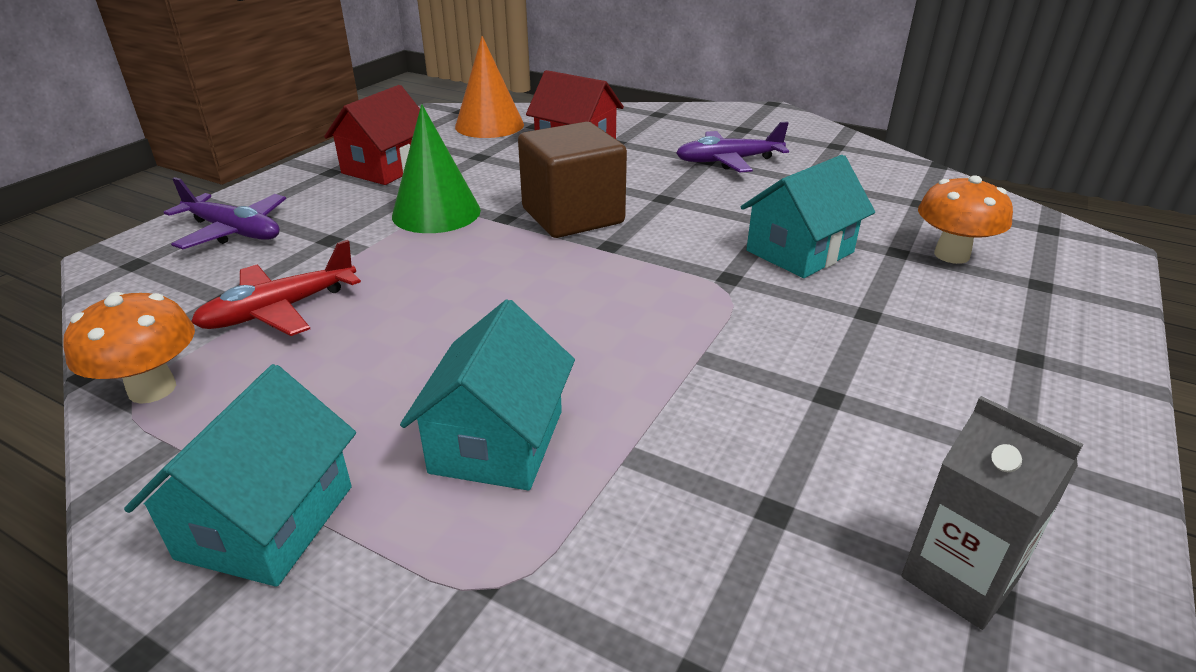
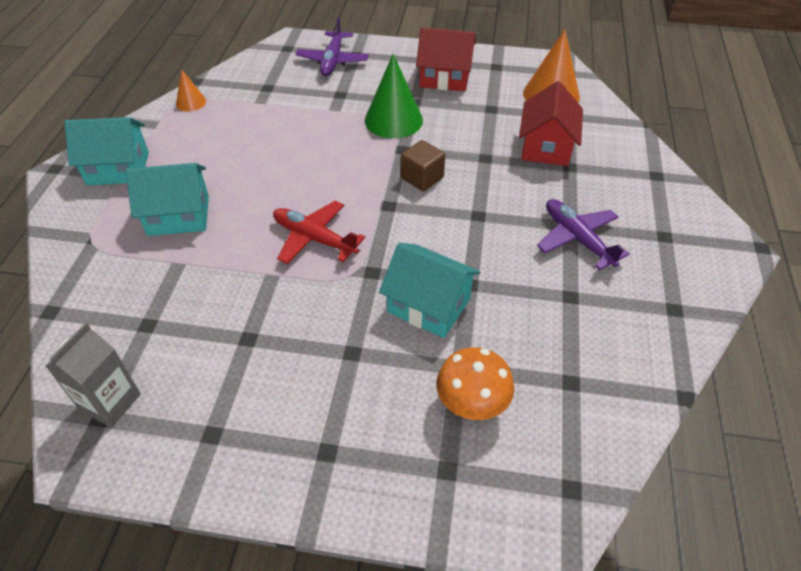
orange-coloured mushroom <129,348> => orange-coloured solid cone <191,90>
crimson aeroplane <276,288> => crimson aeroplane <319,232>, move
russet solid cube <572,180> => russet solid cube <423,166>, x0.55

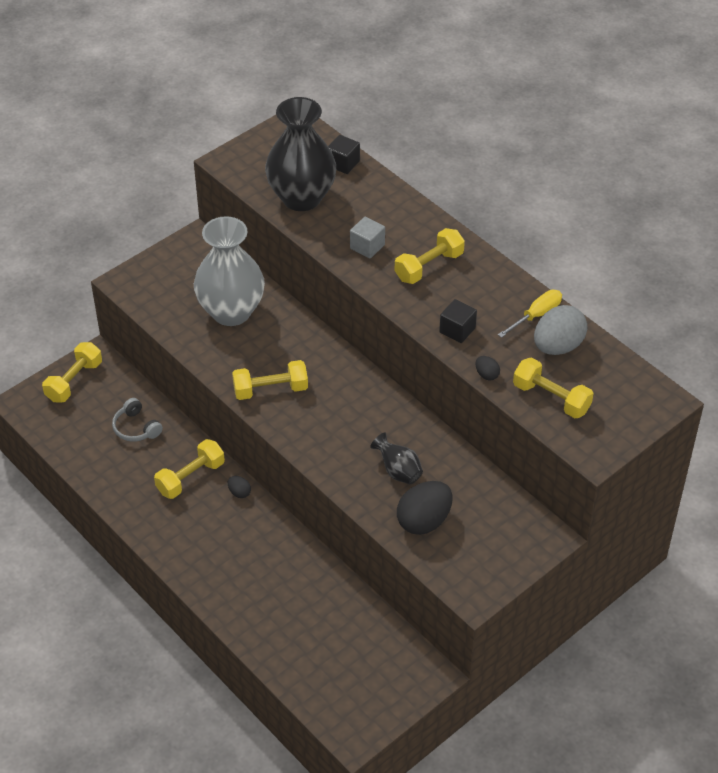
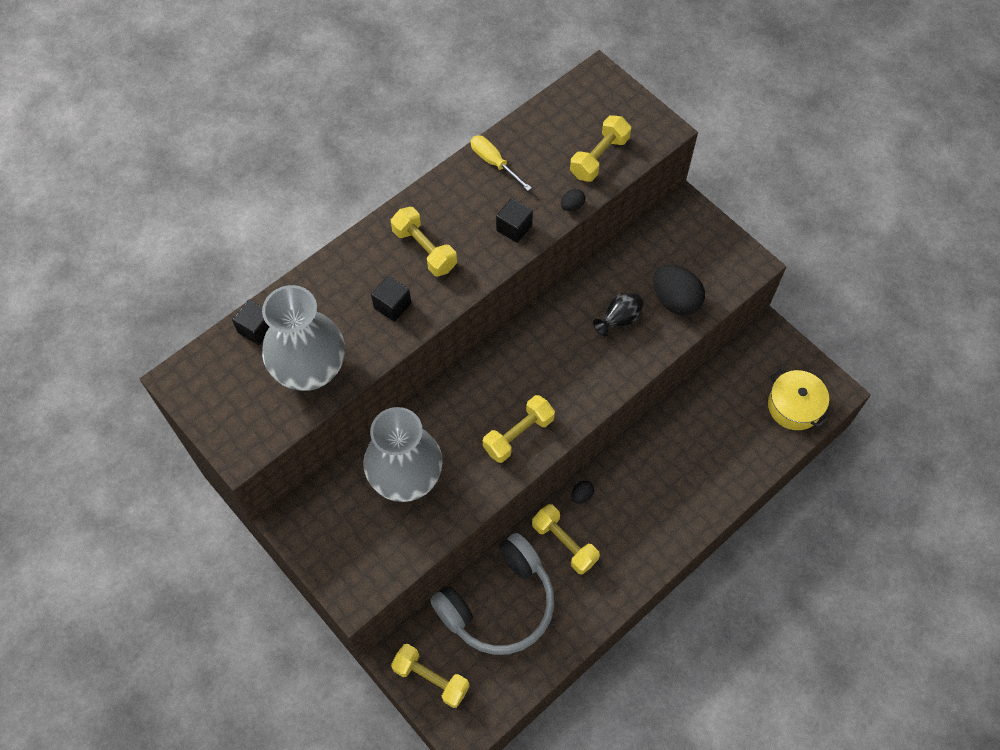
grey headphones <137,420> => grey headphones <492,594>, x2.22
yellow hand weight <270,380> => yellow hand weight <519,429>, 60 degrees clockwise
black flower vase <300,154> => grey flower vase <303,338>
grey solid cube <367,238> => black solid cube <391,299>
grey egg shape <561,330> => nothing
nothing => yellow stockpot <798,399>

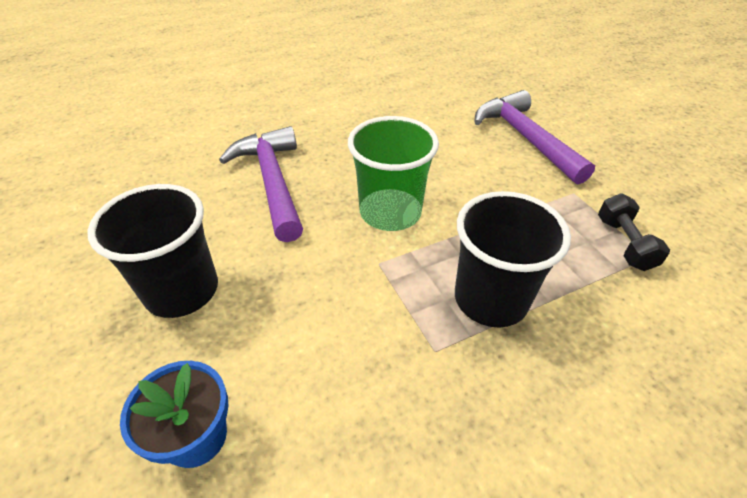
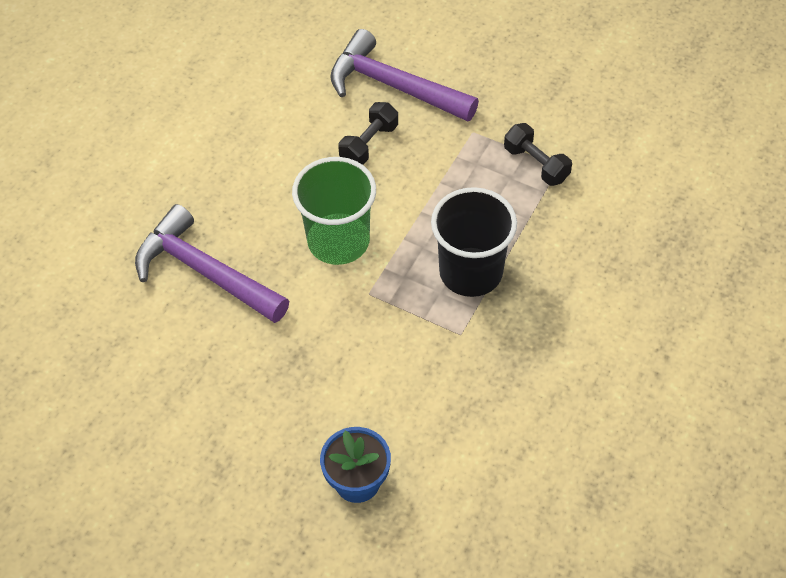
black beaker <153,251> => nothing
nothing => black hand weight <368,133>

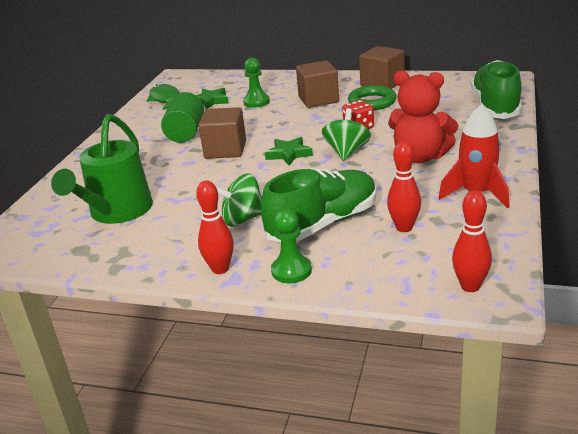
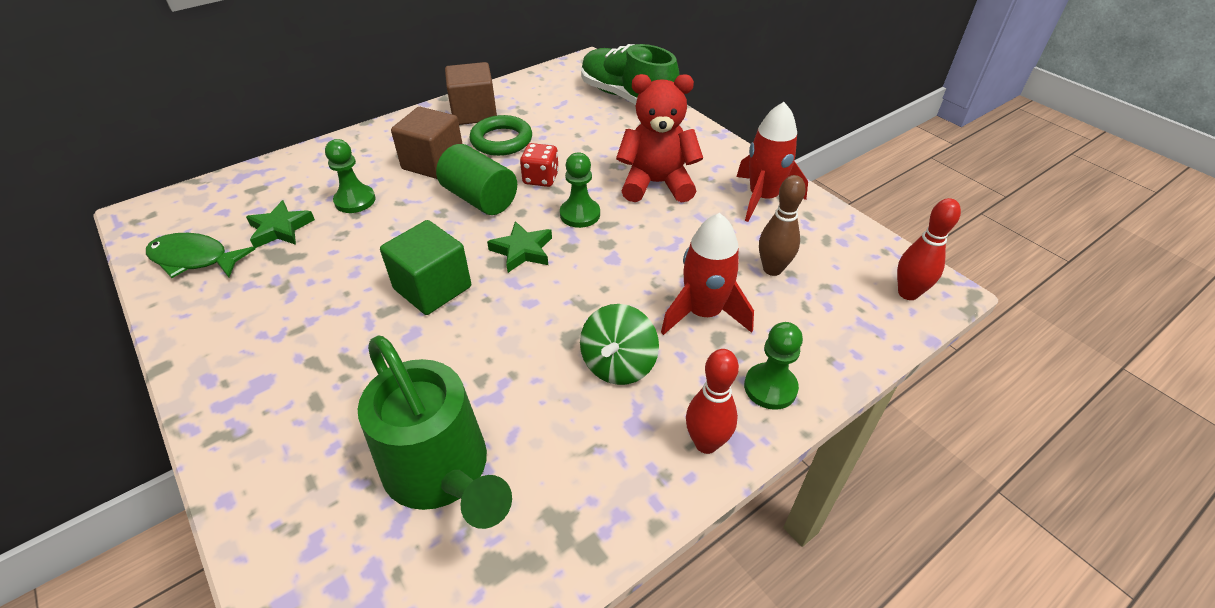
emerald solid cylinder <182,117> => emerald solid cylinder <476,179>, move
russet solid cube <222,133> => emerald solid cube <425,267>
emerald lace-up shoe <319,205> => crimson spaceship <707,274>
emerald spinning top <346,134> => emerald pawn <580,190>
crimson bowling pin <404,186> => russet bowling pin <782,225>
crimson stuffed bear <423,116> => crimson stuffed bear <659,138>, 150 degrees counterclockwise

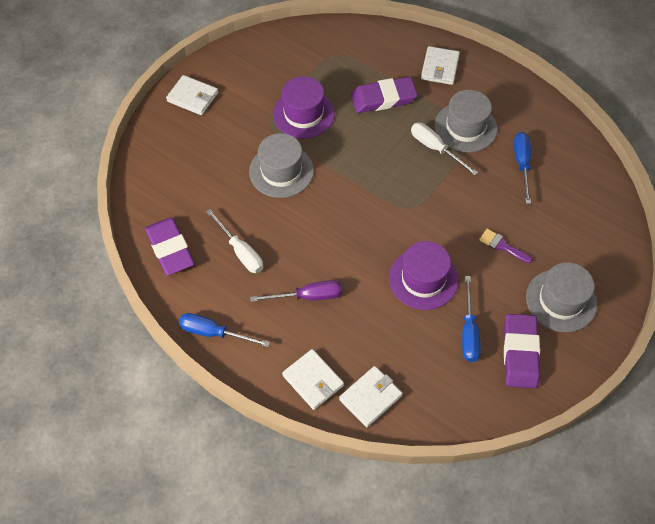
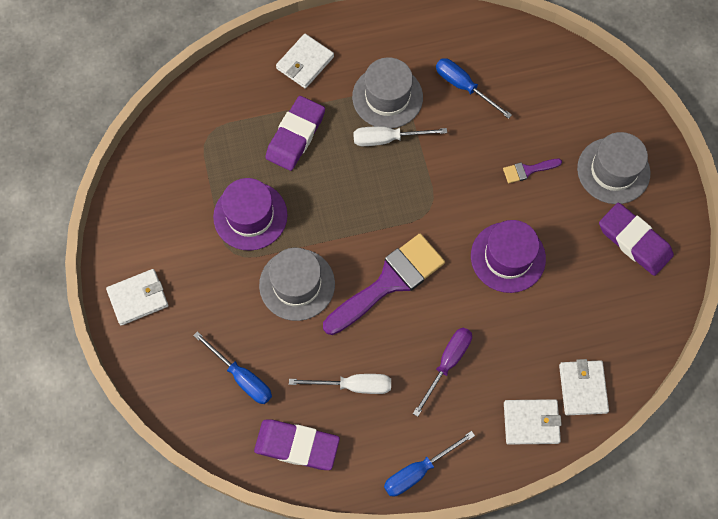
snow-white billfold <440,65> => snow-white billfold <305,61>, 75 degrees clockwise
blue flat screwdriver <471,319> => blue flat screwdriver <232,367>, move
nothing => royal purple brush <384,284>

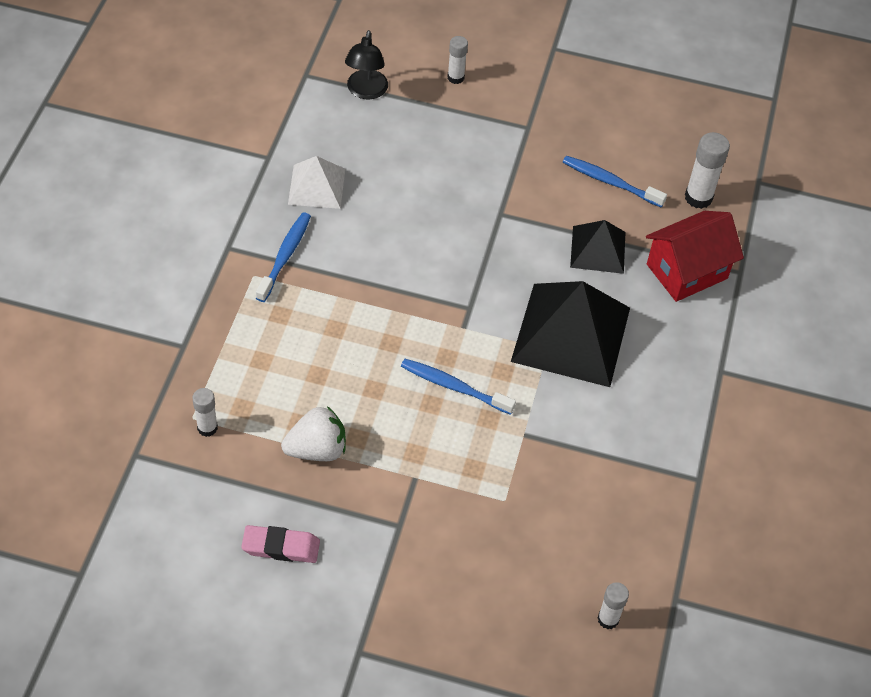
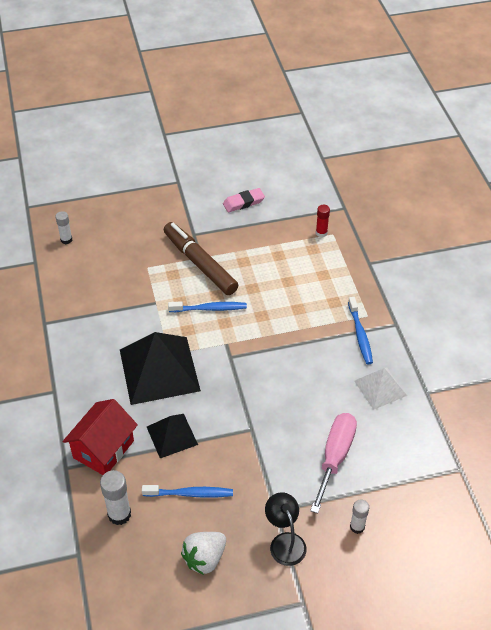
snow-white glue <205,412> => crimson glue <323,221>
snow-white strawberry <313,433> => snow-white strawberry <203,553>, move
black desk lamp <366,64> => black desk lamp <285,529>, move
nothing => russet marker pen <201,258>
nothing => pink flat screwdriver <333,463>

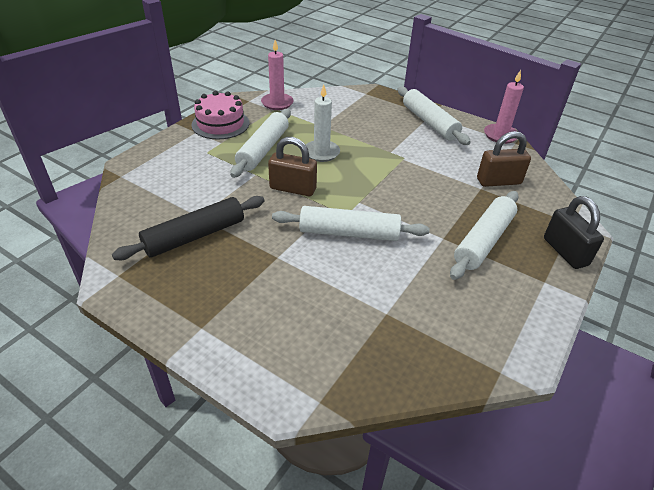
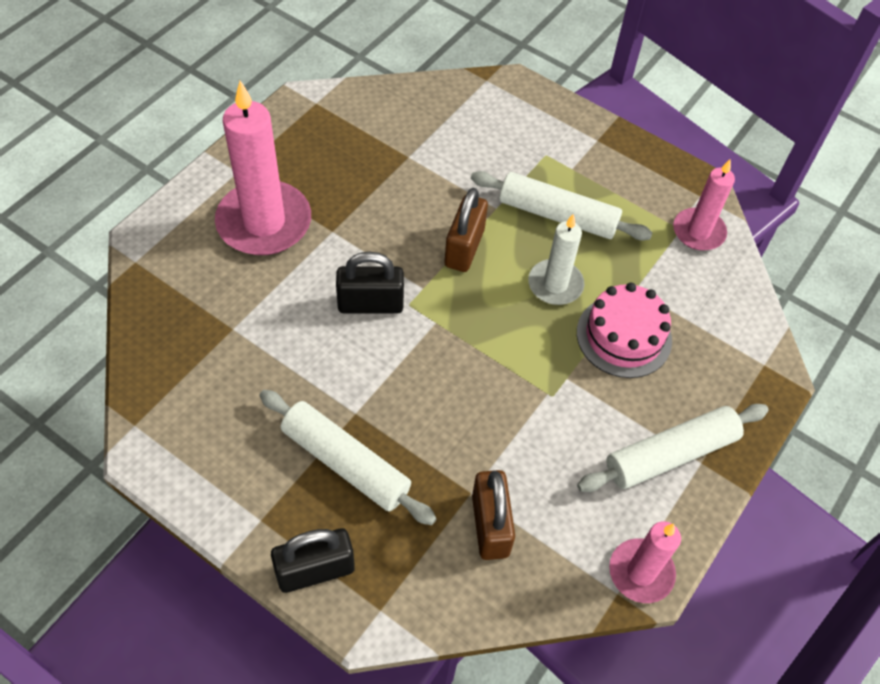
black dough roller <188,228> => nothing
pink gateau <220,115> => pink gateau <624,330>, move
snow-white dough roller <351,223> => black padlock <370,283>
nothing => pink pillar candle <263,168>

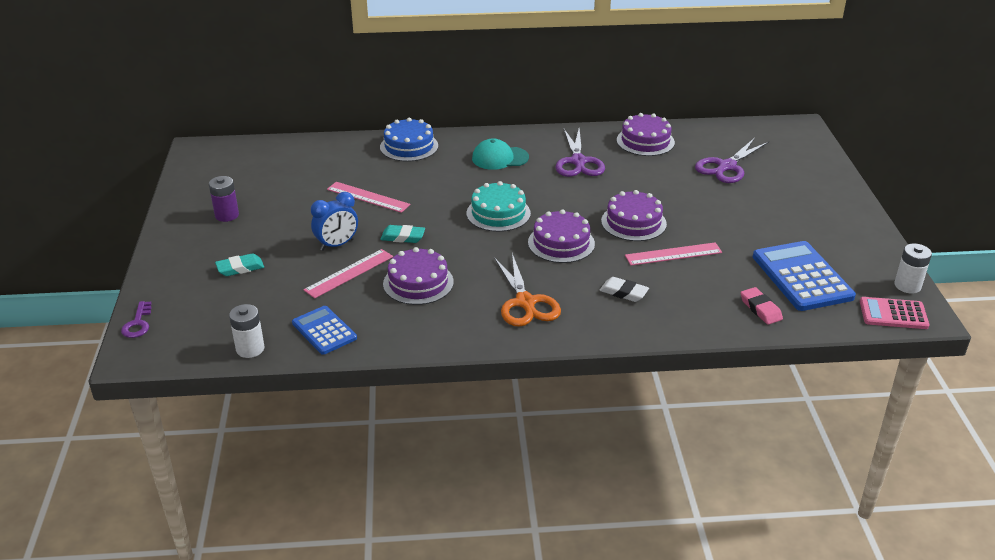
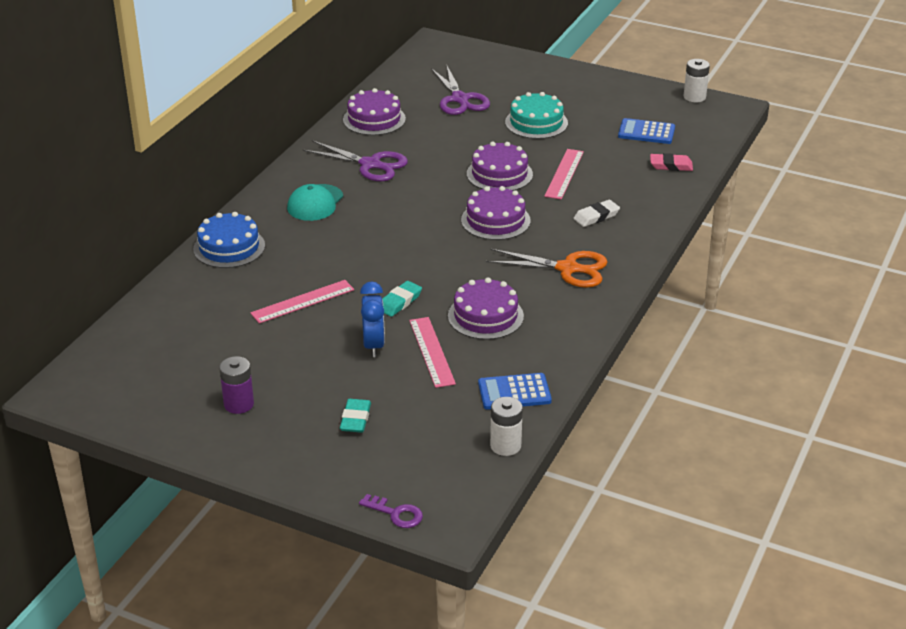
aqua gateau <499,206> => aqua gateau <536,115>, move
blue calculator <804,276> => blue calculator <646,131>, x0.60
pink calculator <894,313> => nothing

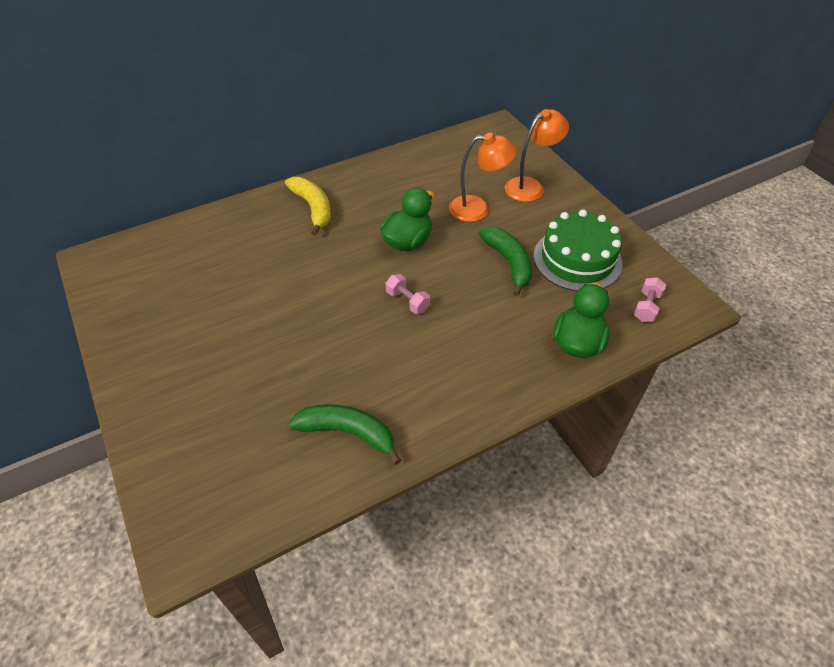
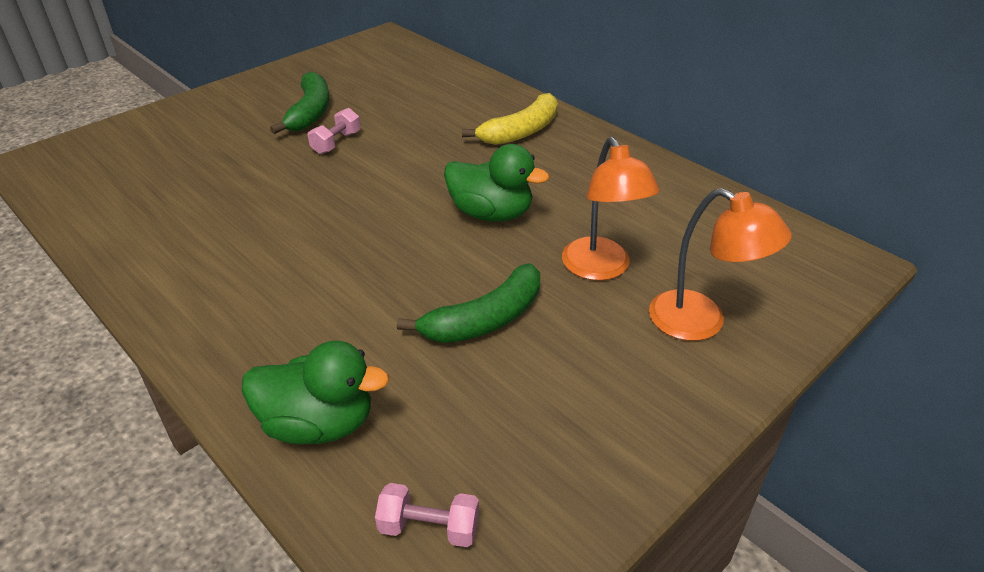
emerald banana fruit <345,434> => emerald banana fruit <299,103>, move
pink hand weight <408,294> => pink hand weight <334,131>, move
emerald gateau <578,250> => nothing

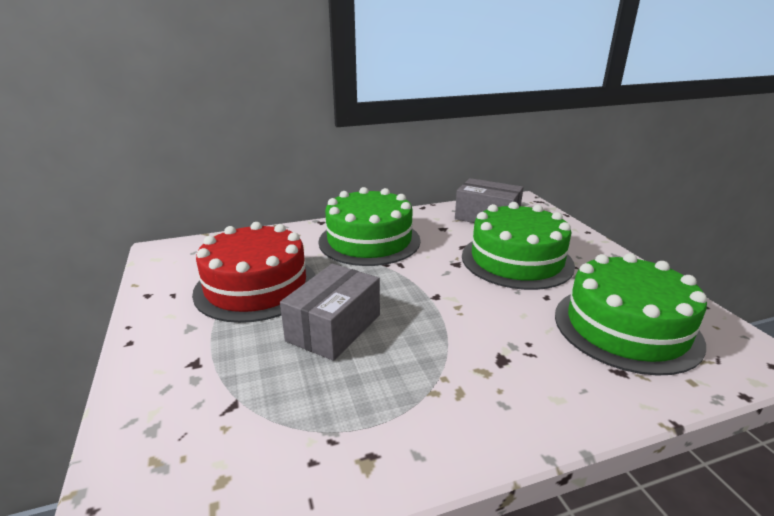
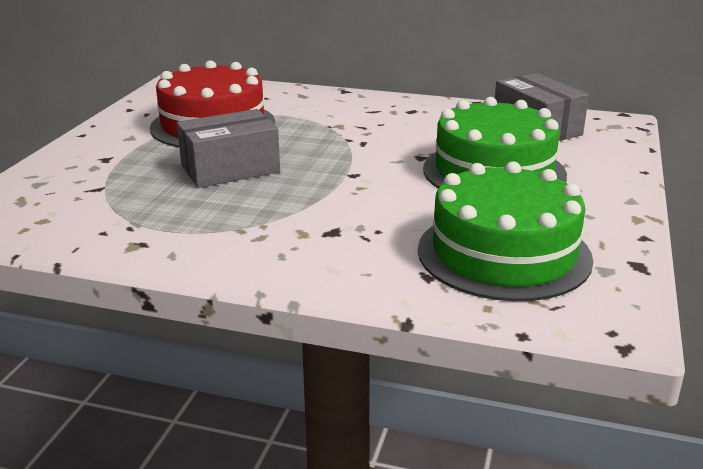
emerald gateau <369,226> => nothing

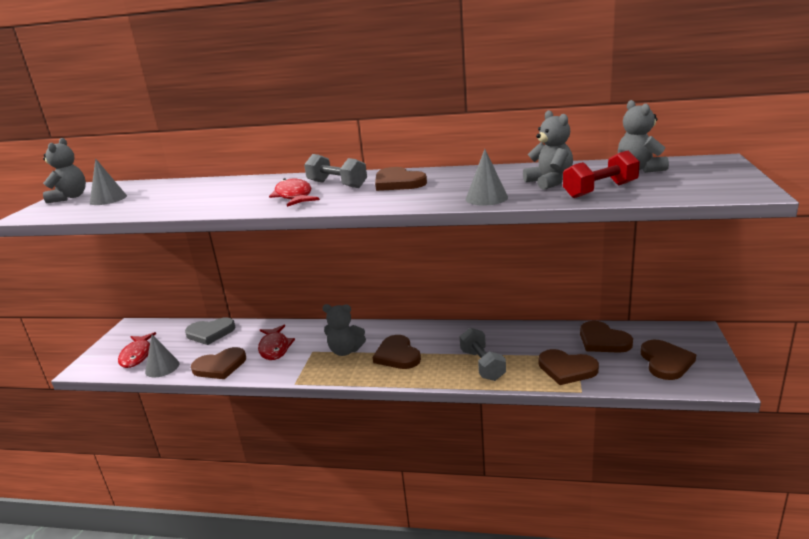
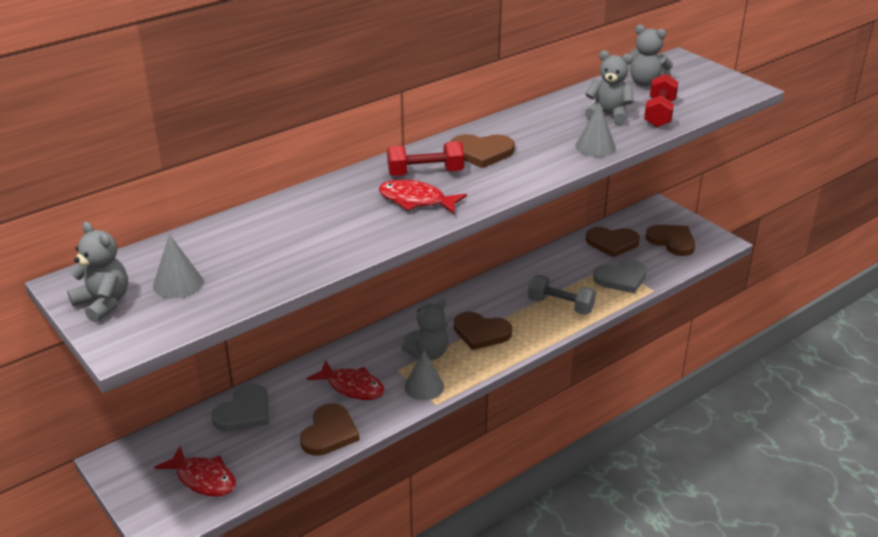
grey solid cone <162,356> => grey solid cone <424,375>, move
grey hand weight <335,171> => crimson hand weight <425,158>
russet heart <569,367> => grey heart <620,276>

